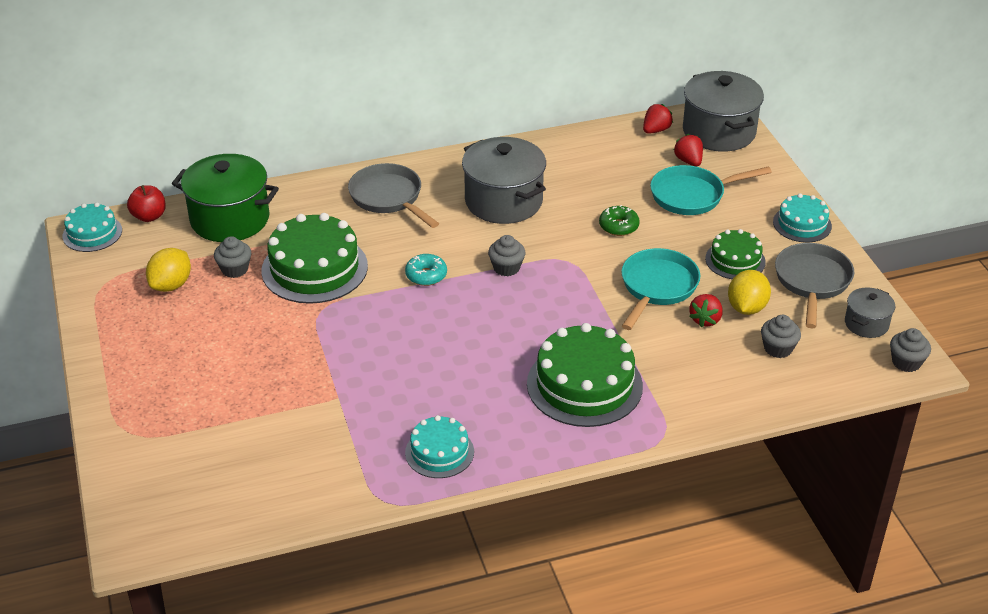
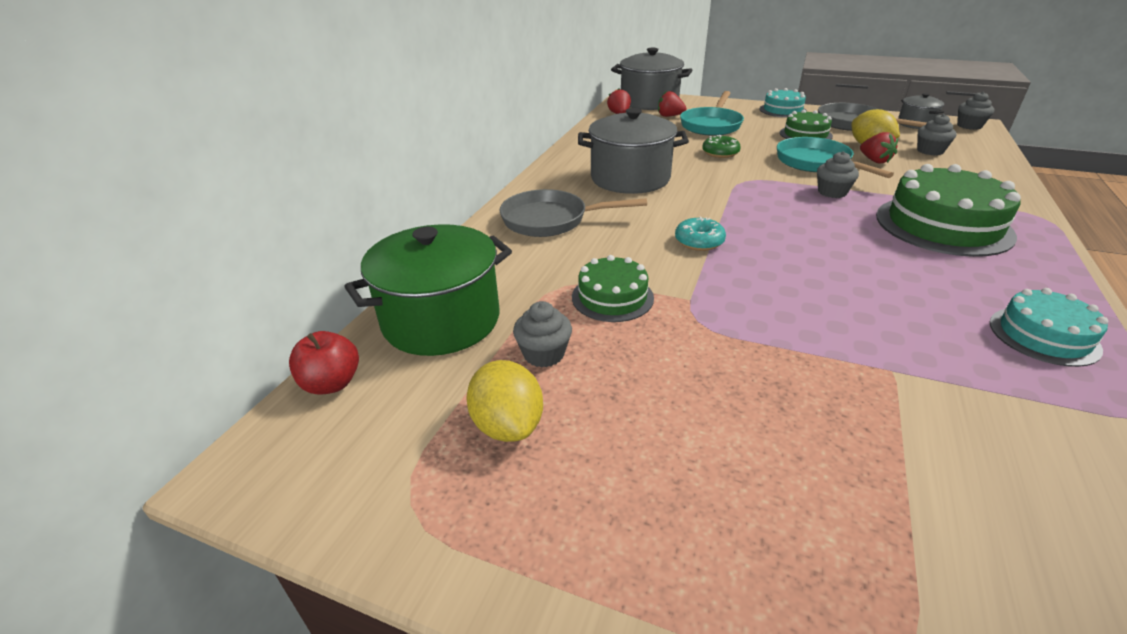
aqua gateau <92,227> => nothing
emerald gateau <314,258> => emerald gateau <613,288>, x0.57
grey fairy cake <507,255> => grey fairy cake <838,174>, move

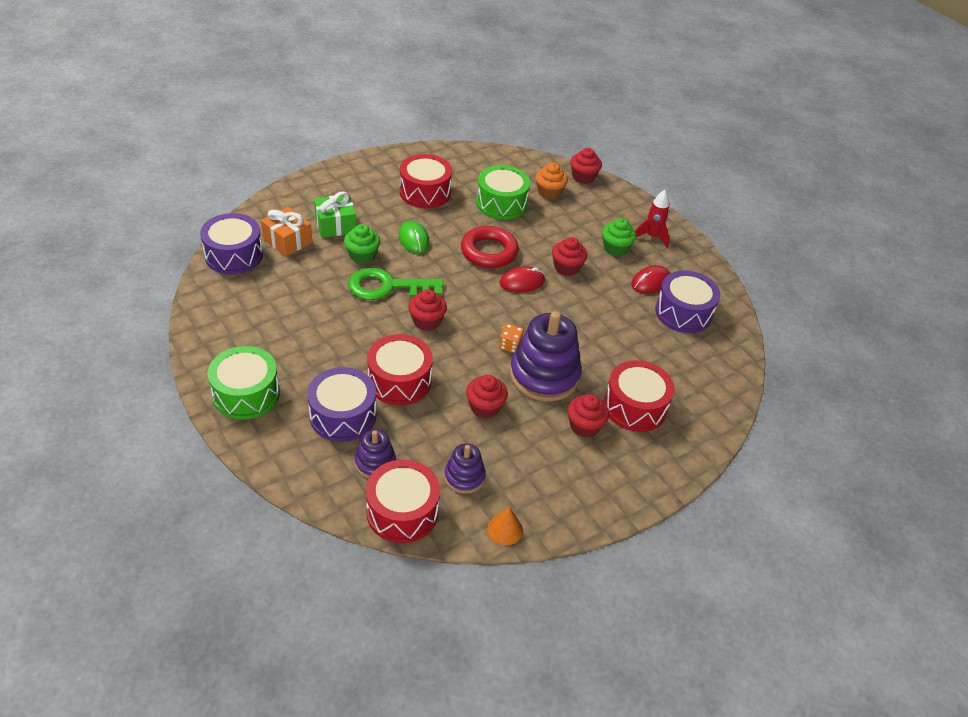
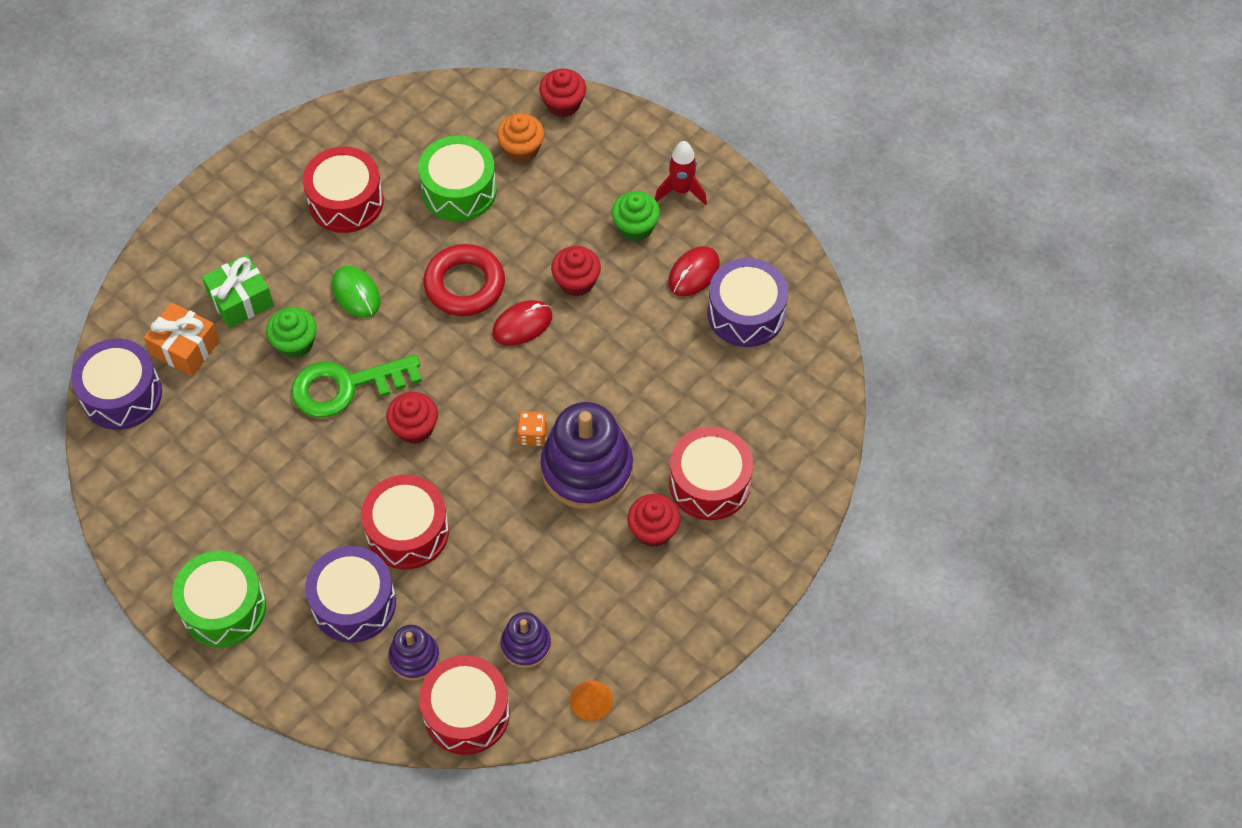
crimson fairy cake <487,397> => nothing

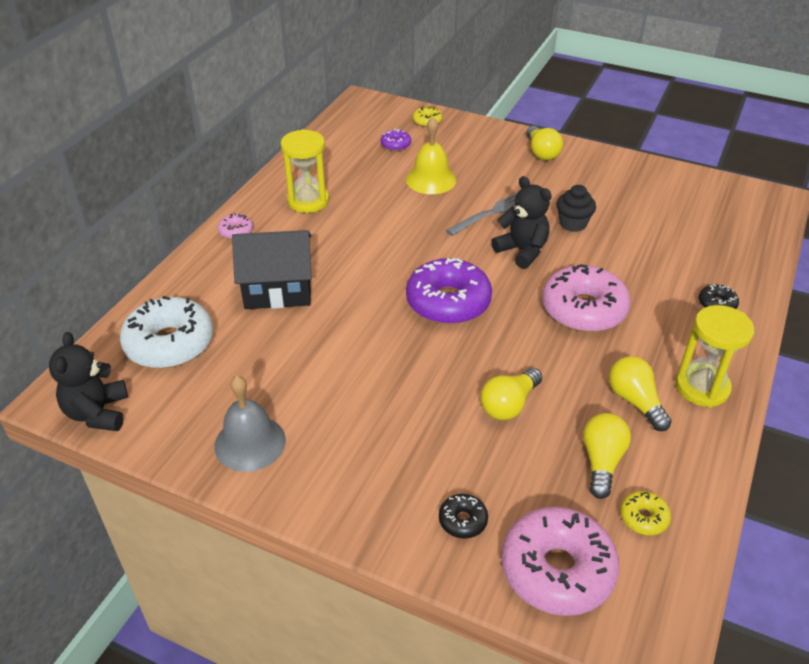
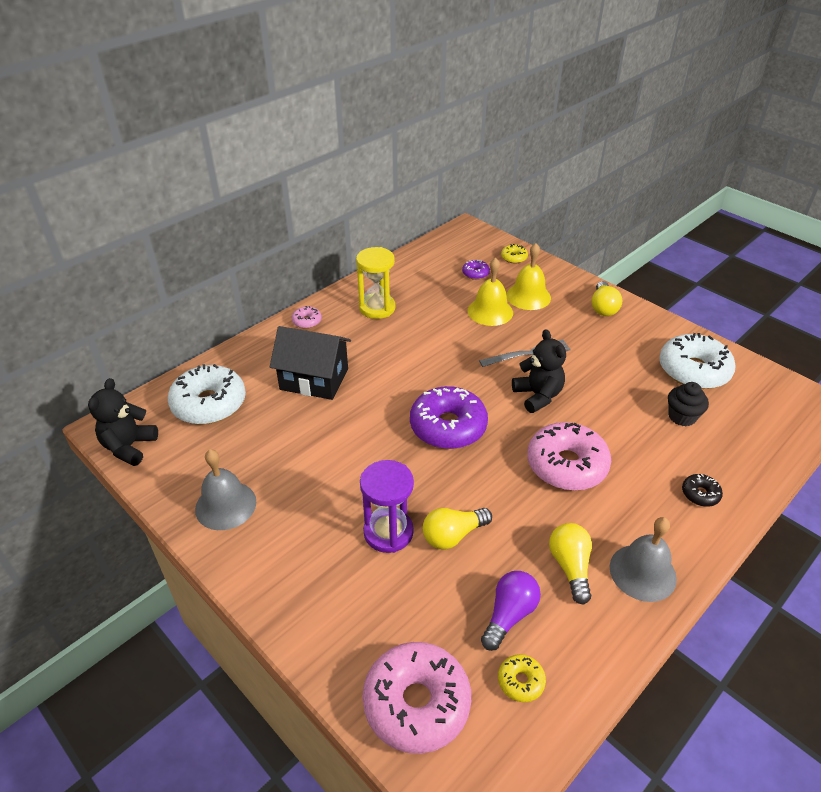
black doughnut <463,516> => nothing
black fairy cake <576,208> => black fairy cake <688,404>, move
yellow light bulb <607,456> => royal purple light bulb <511,611>
yellow hourglass <714,356> => grey bell <643,559>
nothing => royal purple hourglass <387,506>
nothing => yellow bell <528,276>
nothing => snow-white doughnut <697,361>

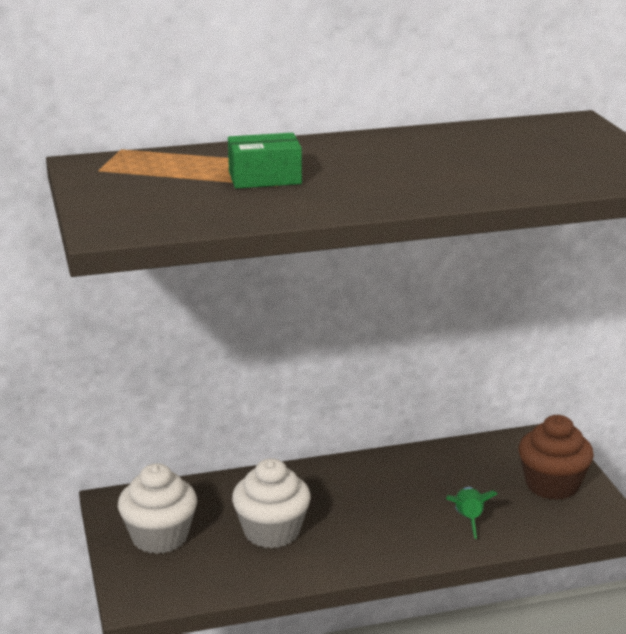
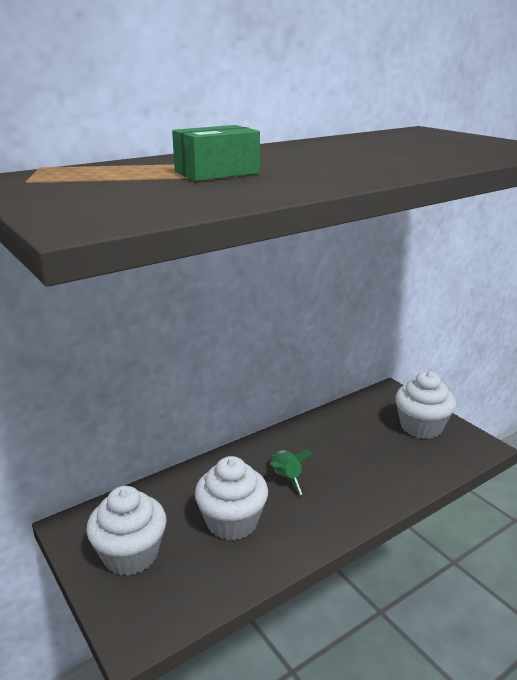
emerald spaceship <471,513> => emerald spaceship <291,472>, move
russet fairy cake <556,457> => snow-white fairy cake <425,405>

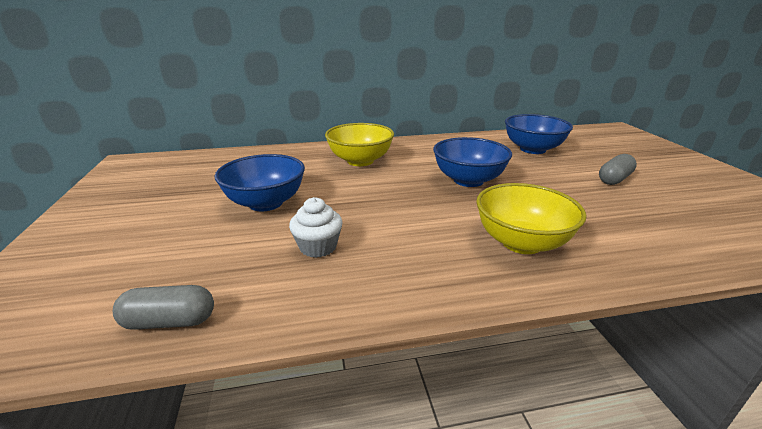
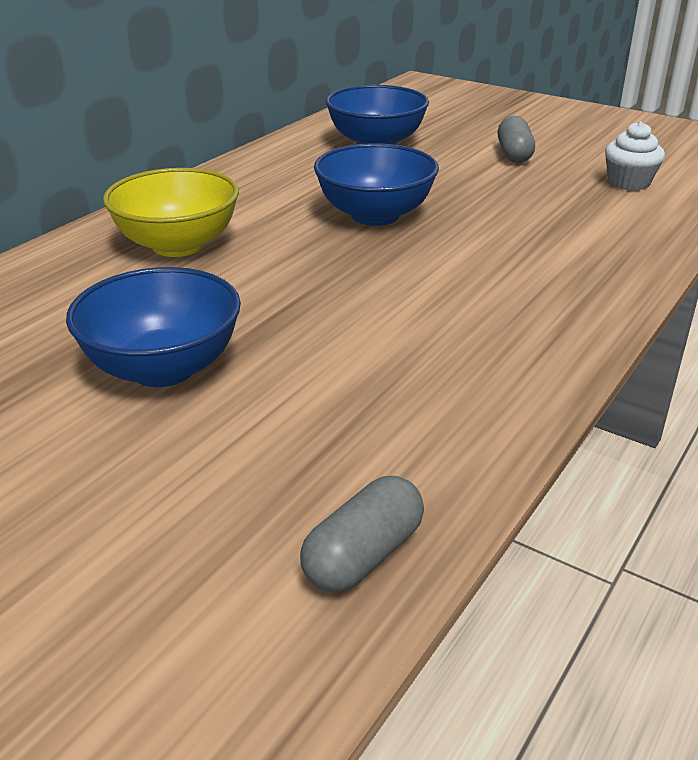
snow-white fairy cake <316,227> => snow-white fairy cake <635,156>, move
yellow serving bowl <531,218> => nothing

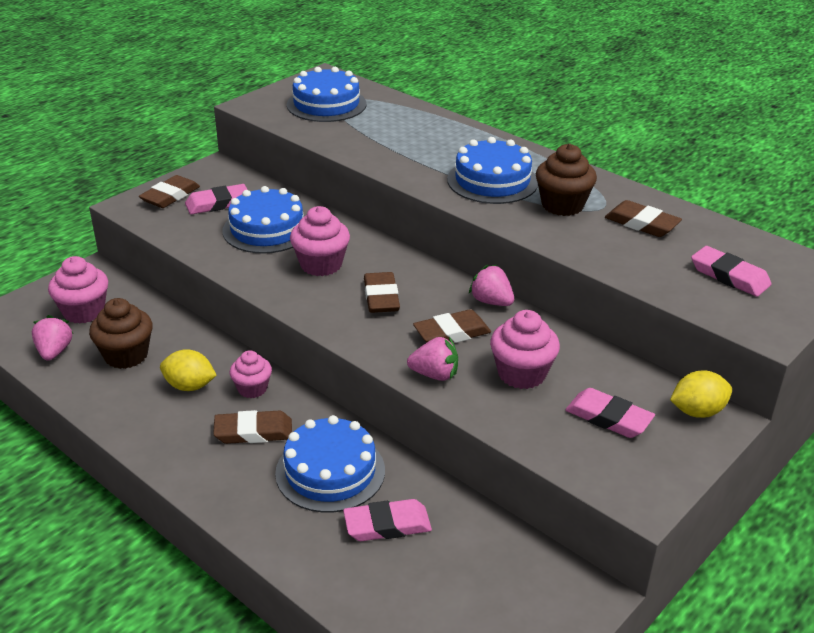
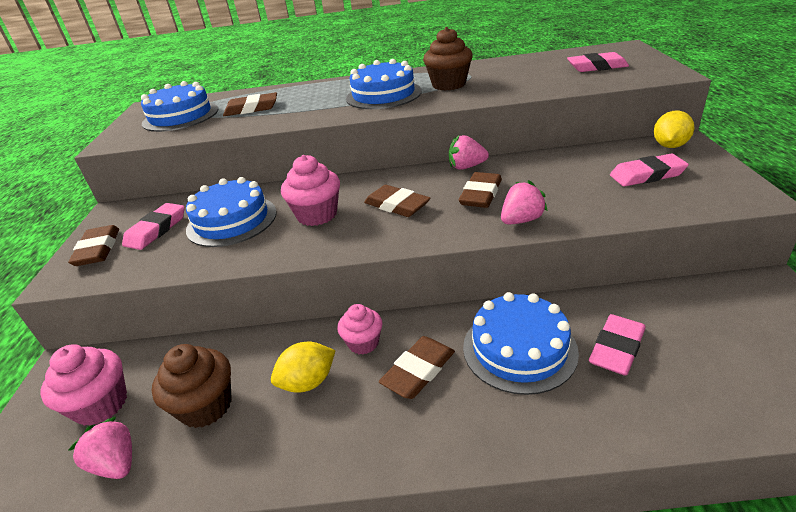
pink fairy cake <525,349> => nothing
russet gum eraser <643,218> => russet gum eraser <250,104>, move

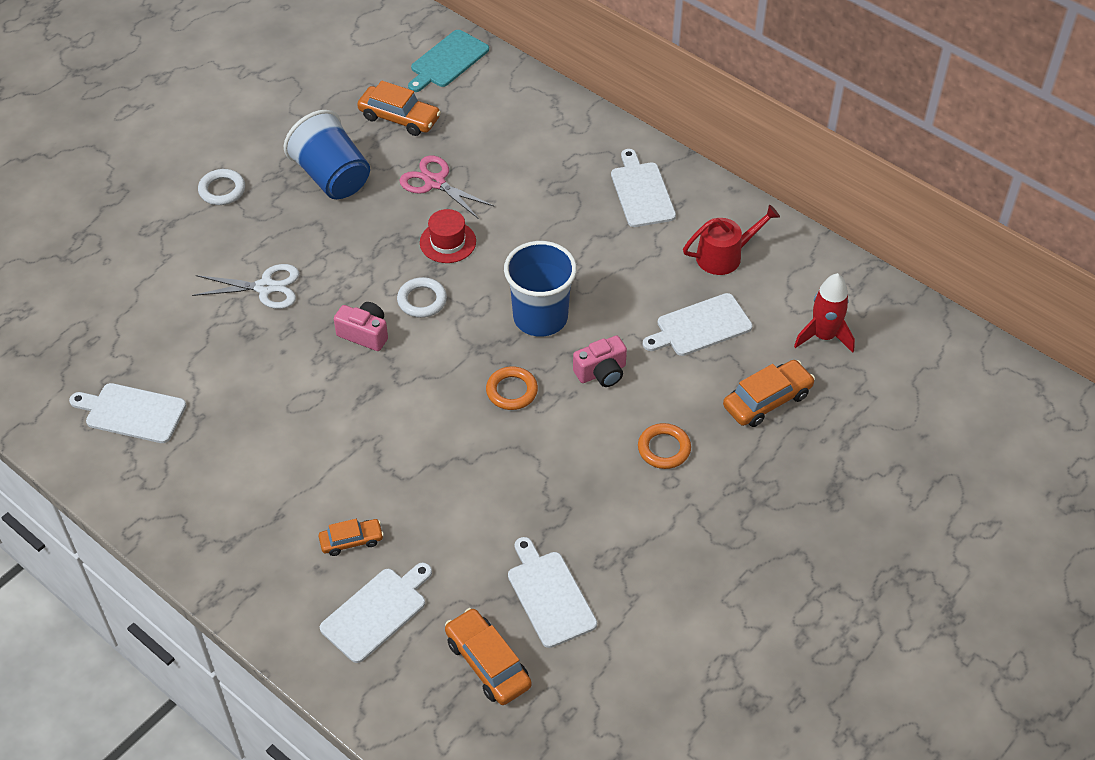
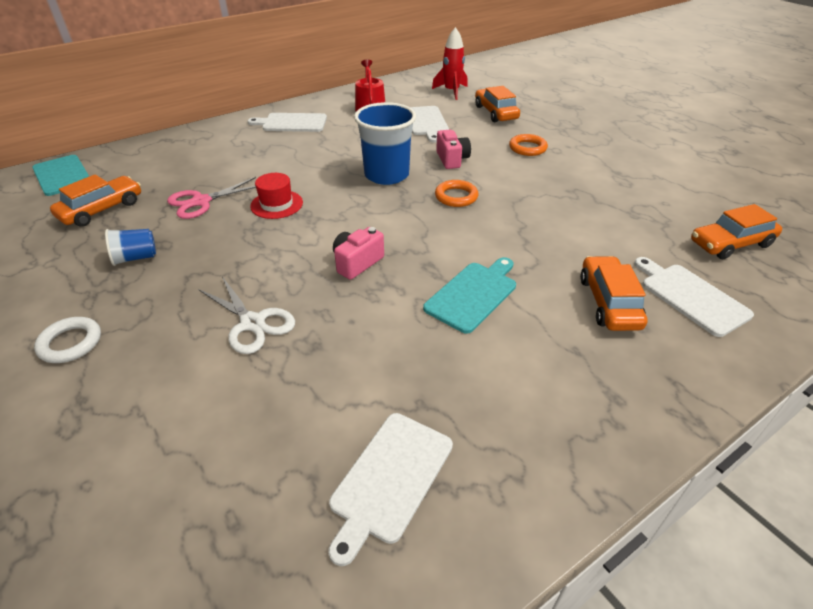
snow-white scissors <245,286> => snow-white scissors <246,315>, 120 degrees clockwise
blue beaker <327,154> => blue beaker <130,247>, x0.51
orange-coloured car <351,537> => orange-coloured car <613,293>, x1.60
snow-white torus <422,297> => nothing
snow-white cutting board <552,592> => nothing
nothing => aqua cutting board <469,295>

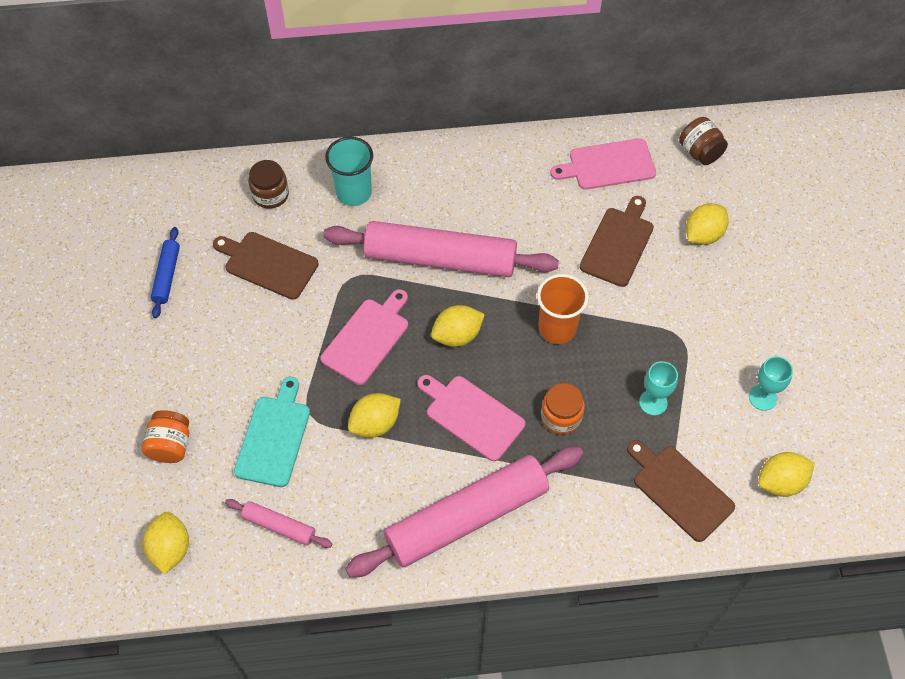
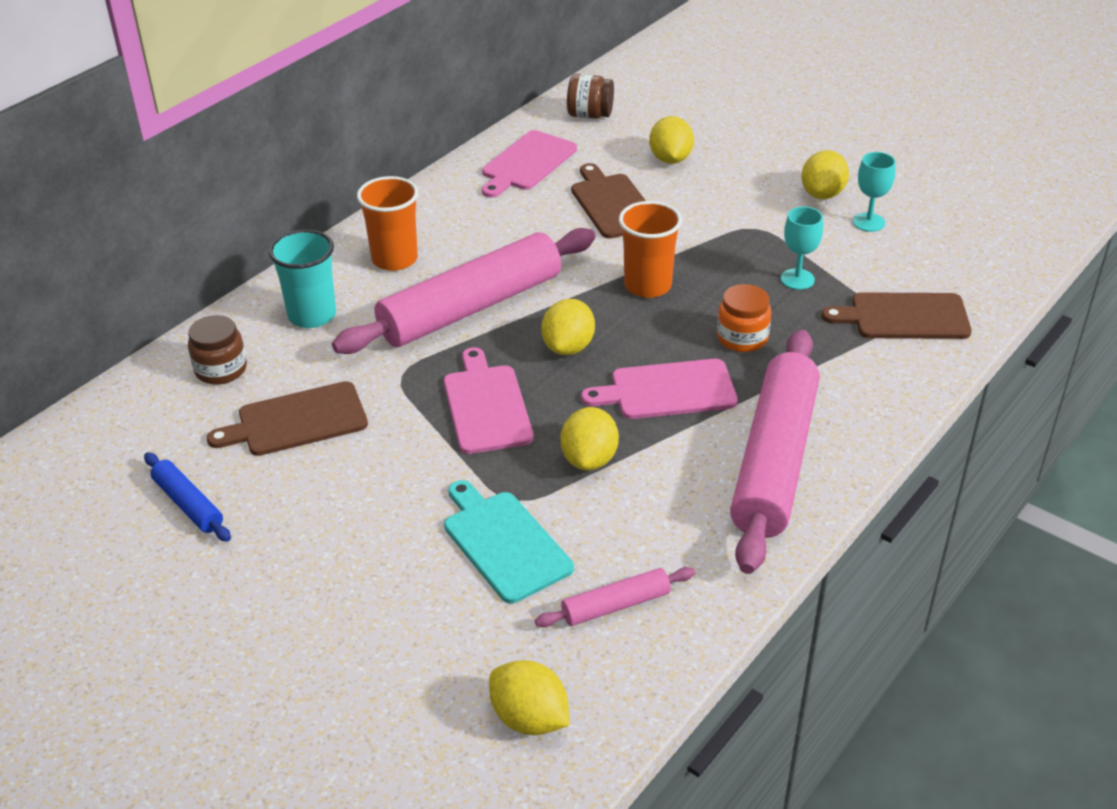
orange-coloured preserve jar <165,436> => nothing
yellow lemon <786,474> => yellow lemon <825,174>, move
nothing => orange-coloured beaker <387,223>

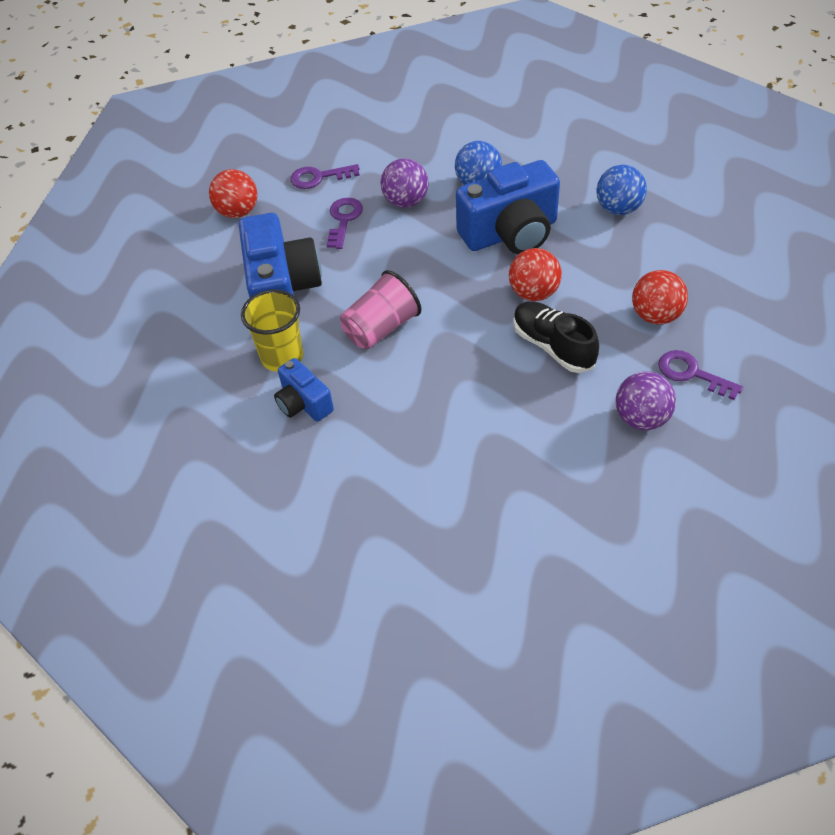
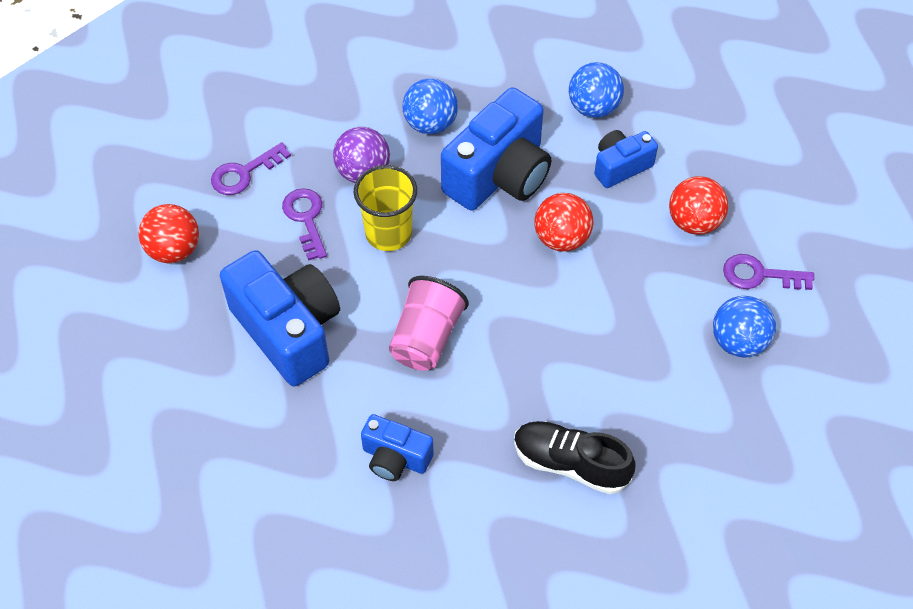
yellow beaker <272,330> => yellow beaker <385,208>, move
black lace-up shoe <556,337> => black lace-up shoe <575,457>, move
royal purple ball <646,401> => blue ball <744,327>
nothing => blue camera <626,159>

